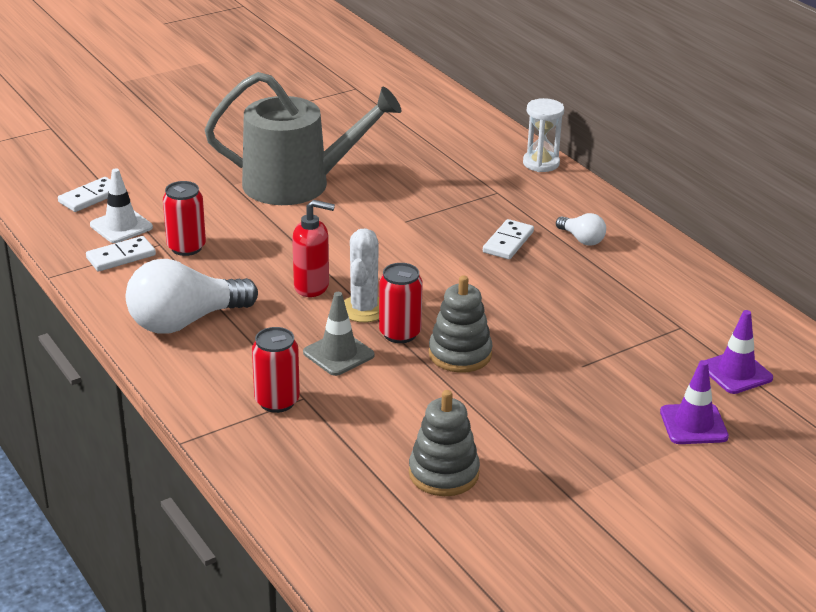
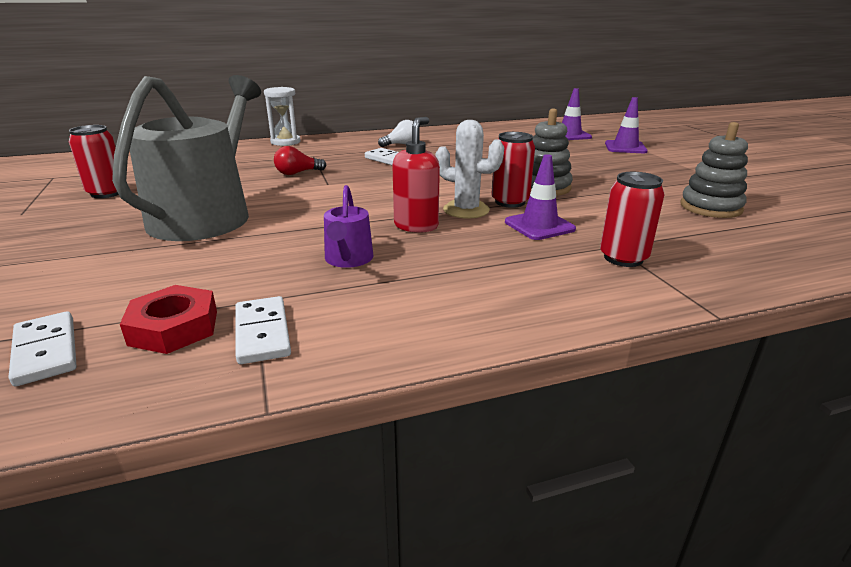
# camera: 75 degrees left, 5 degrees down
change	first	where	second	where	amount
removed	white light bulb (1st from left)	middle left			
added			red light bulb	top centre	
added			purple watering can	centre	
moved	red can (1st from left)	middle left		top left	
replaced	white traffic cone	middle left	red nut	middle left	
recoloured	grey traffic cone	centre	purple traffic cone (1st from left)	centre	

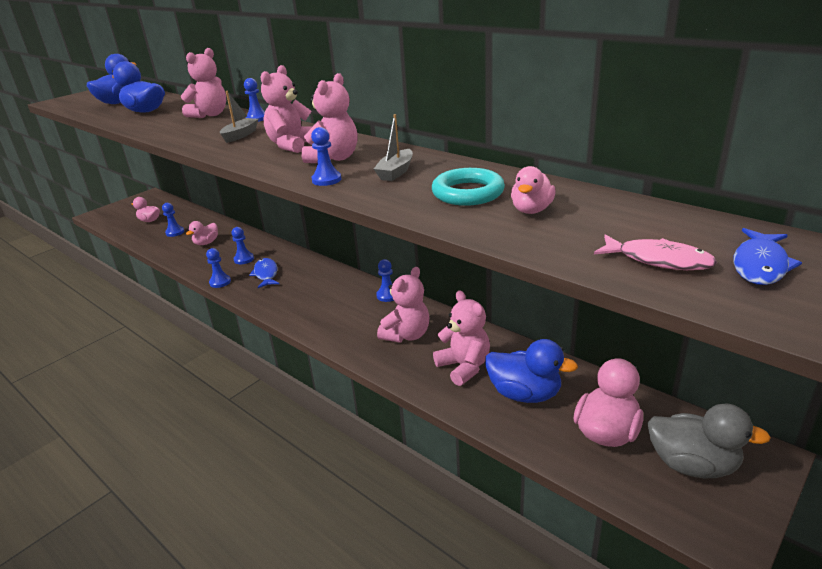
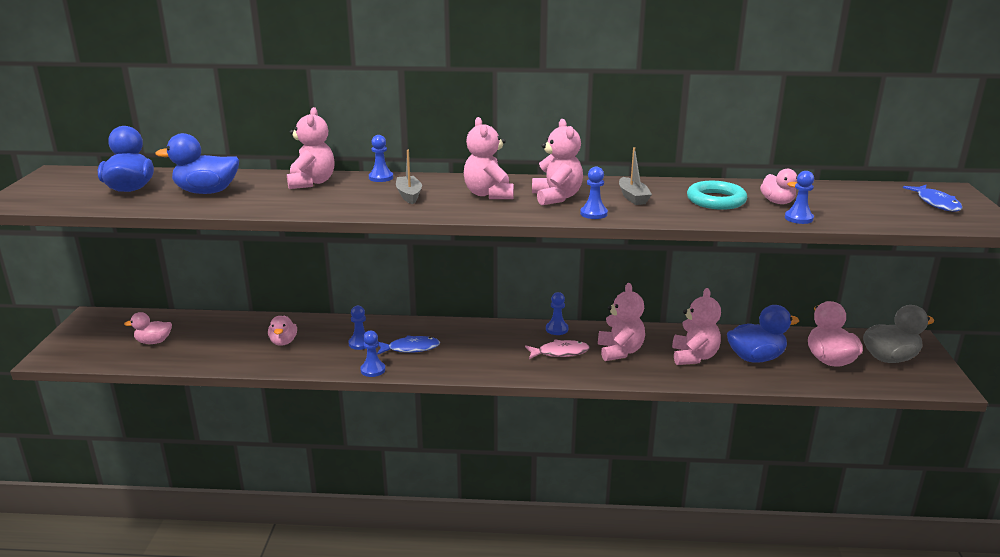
# camera: 40 degrees left, 5 degrees down
change	first	where	second	where	amount
moved	blue pawn (1st from left in the first image)	middle left	blue pawn (6th from left)	middle right	
moved	pink fish	middle right		centre	
turned	blue fish (1st from left)	middle left		centre	135 degrees clockwise
turned	pink teddy bear (5th from left)	centre		middle right	75 degrees clockwise

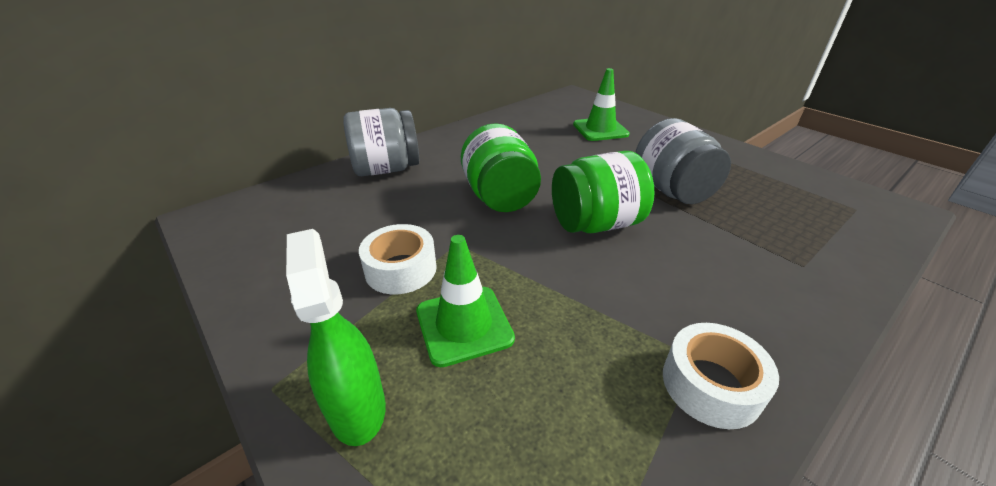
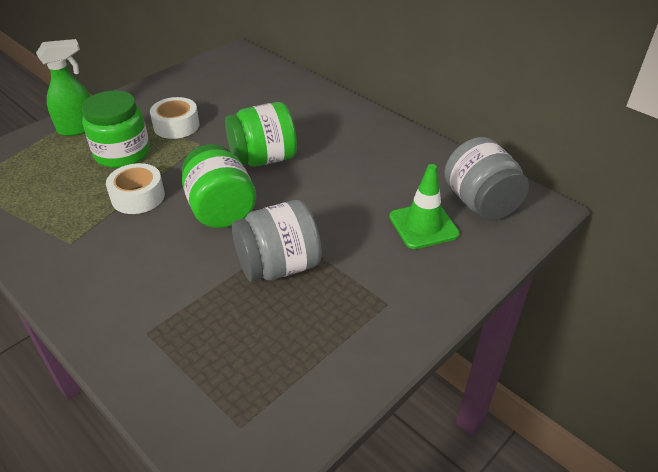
# camera: 85 degrees right, 5 degrees up
change	first	where	second	where	amount
moved	grey jar (1st from left in the first image)	top centre	grey jar (2nd from left)	middle right	
moved	white tape (2nd from left in the first image)	bottom right	white tape (1st from left)	middle left	
replaced	green traffic cone (1st from left)	centre	green jar (1st from left)	top left	

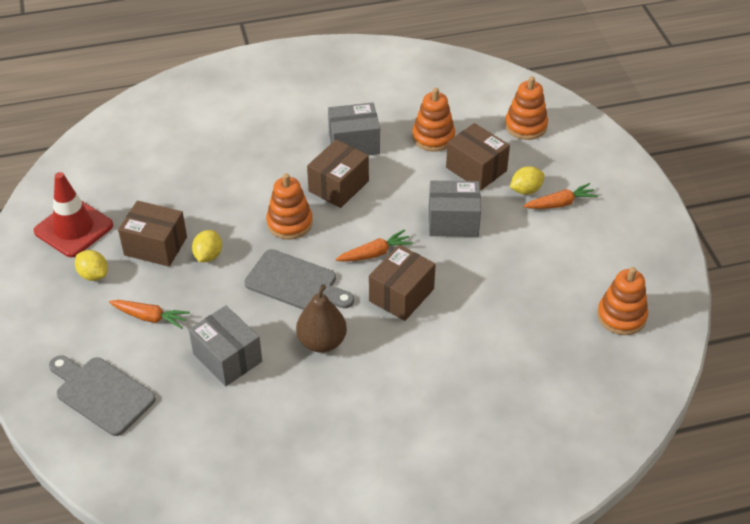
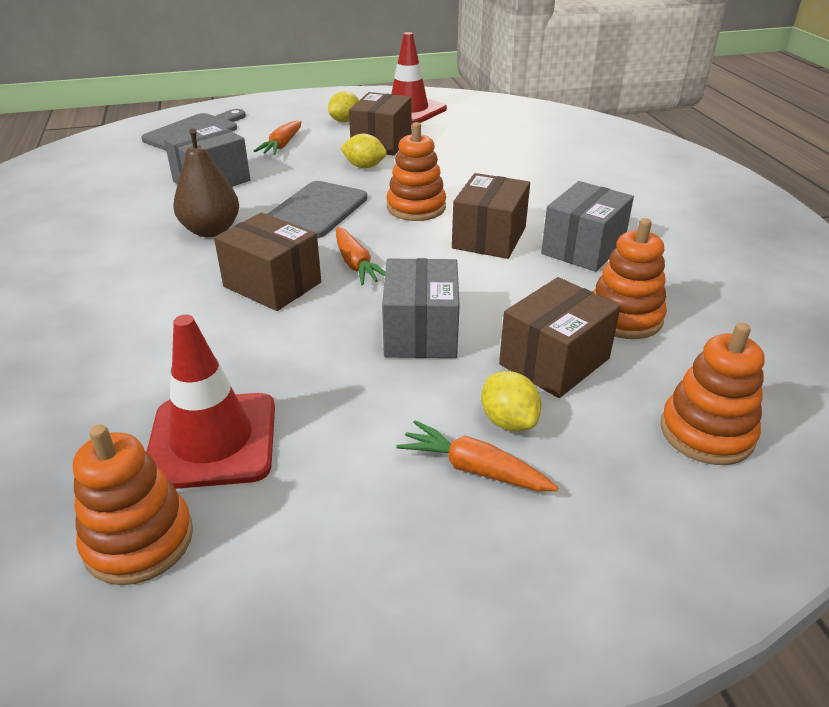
# camera: 90 degrees right, 10 degrees down
change	first	where	second	where	amount
added			red traffic cone (1st from left)	middle left	
turned	brown box (2nd from left in the first image)	top centre	brown box (3rd from left)	top centre	75 degrees clockwise
turned	grey box (2nd from left in the first image)	top centre	grey box (3rd from left)	top right	45 degrees clockwise
turned	orange carrot (3rd from left)	middle right		centre	135 degrees clockwise

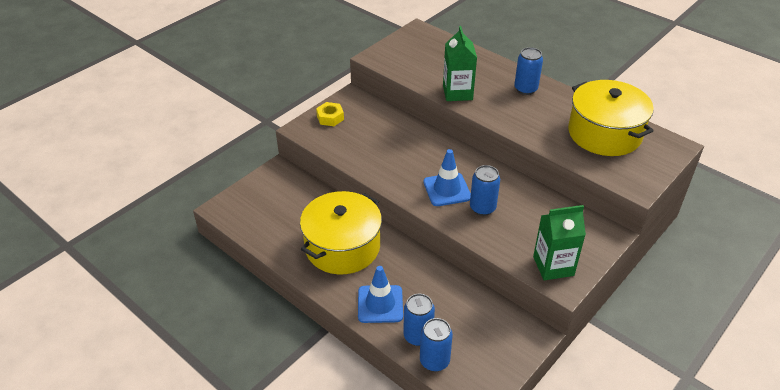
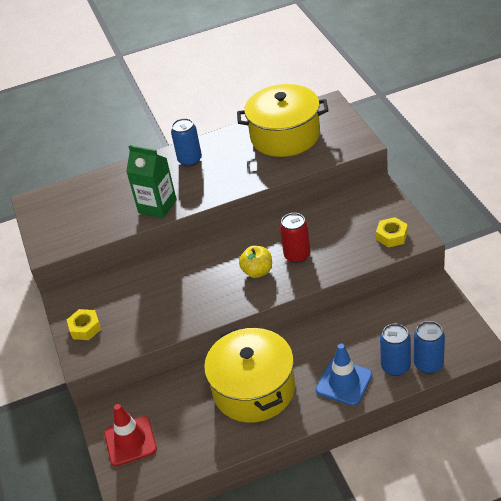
# camera: 55 degrees left, 0 degrees up
change	first	where	second	where	amount
added			red traffic cone	bottom left	
replaced	blue traffic cone (2nd from left)	centre	yellow apple	centre	
replaced	green carton (2nd from left)	middle right	yellow nut (2nd from left)	middle right	
recoloured	blue can (3rd from left)	centre	red can	centre	

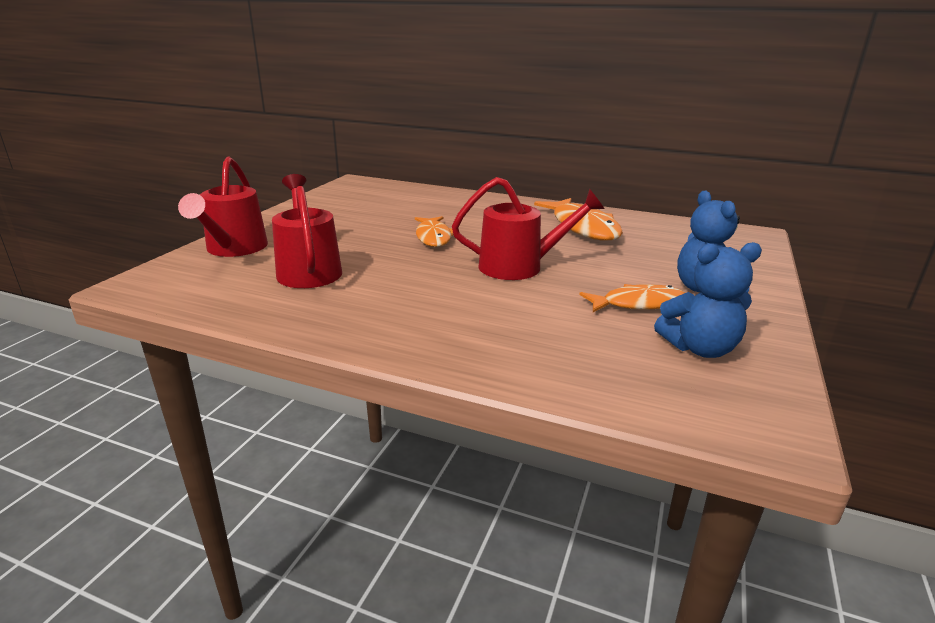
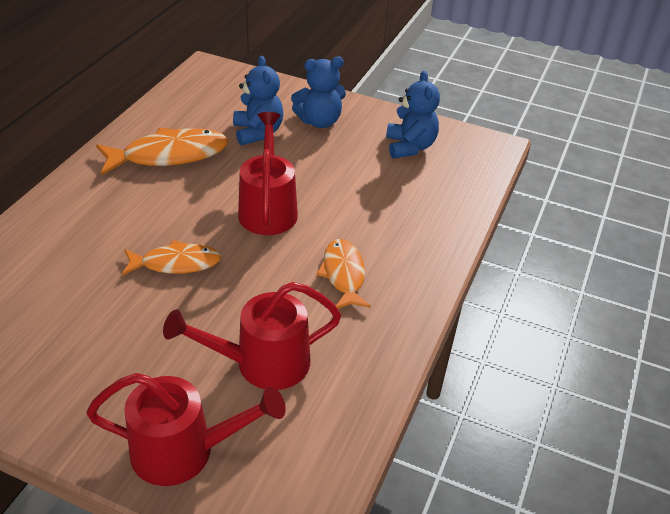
# camera: 90 degrees left, 15 degrees up
change	first	where	second	where	amount
added			blue teddy bear (1st from left)	top centre	
moved	orange fish (3rd from left)	middle right		centre	

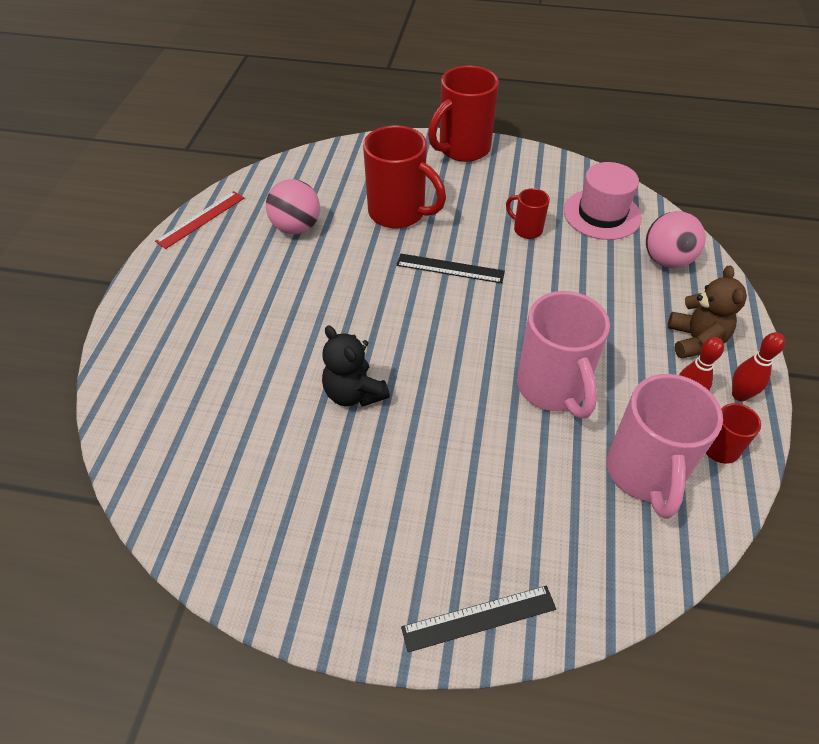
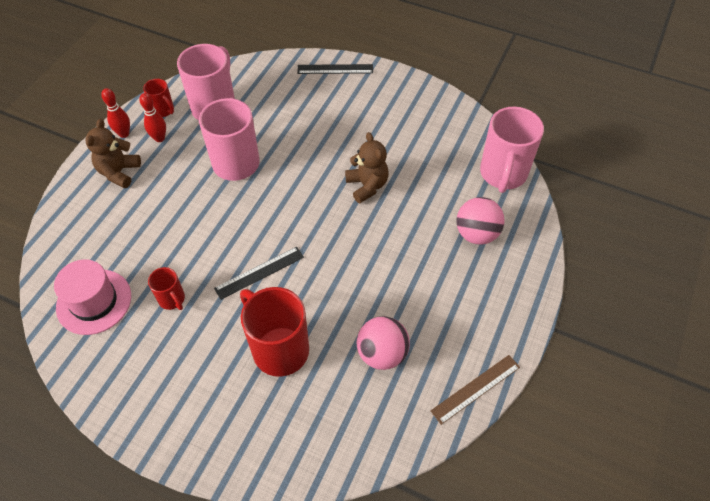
# camera: 165 degrees left, 5 degrees up
change	first	where	second	where	amount
removed	red mug (2nd from left)	top centre			
added			pink mug (3rd from left)	top right	
moved	pink ball (2nd from left)	top right		middle right	
recoloured	red ruler	top left	brown ruler	bottom right	
recoloured	black teddy bear	centre	brown teddy bear (2nd from left)	centre	
turned	black ruler (1st from left)	centre		centre	60 degrees counterclockwise

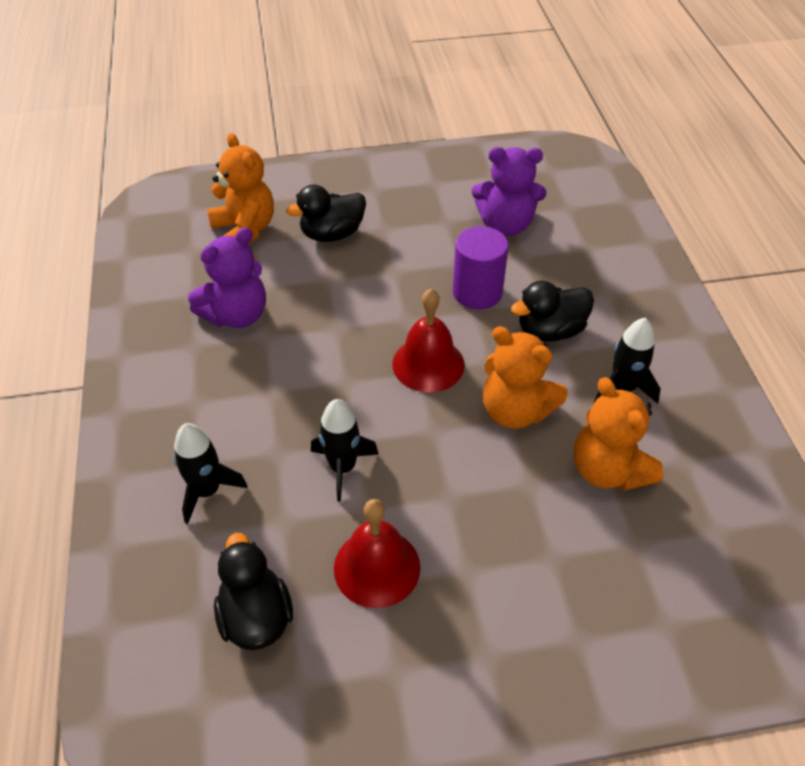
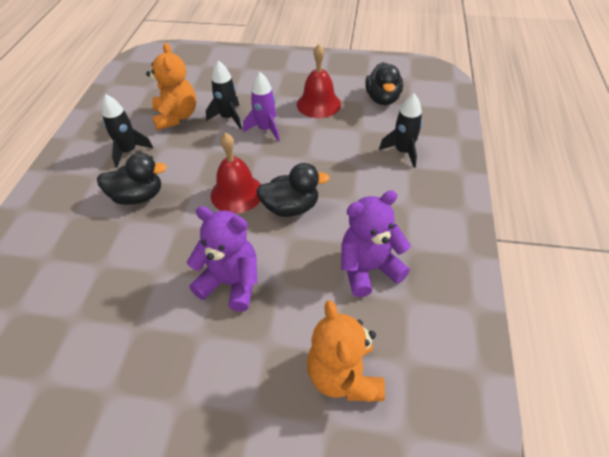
# camera: 160 degrees left, 0 degrees up
change	first	where	second	where	amount
removed	purple cylinder	centre			
removed	orange teddy bear (2nd from left)	centre			
added			purple rocket	top centre	
moved	black duck (2nd from left)	top centre		centre	
moved	black rocket (2nd from left)	centre		top centre	
moved	purple teddy bear (2nd from left in the first image)	top centre	purple teddy bear (1st from left)	centre	

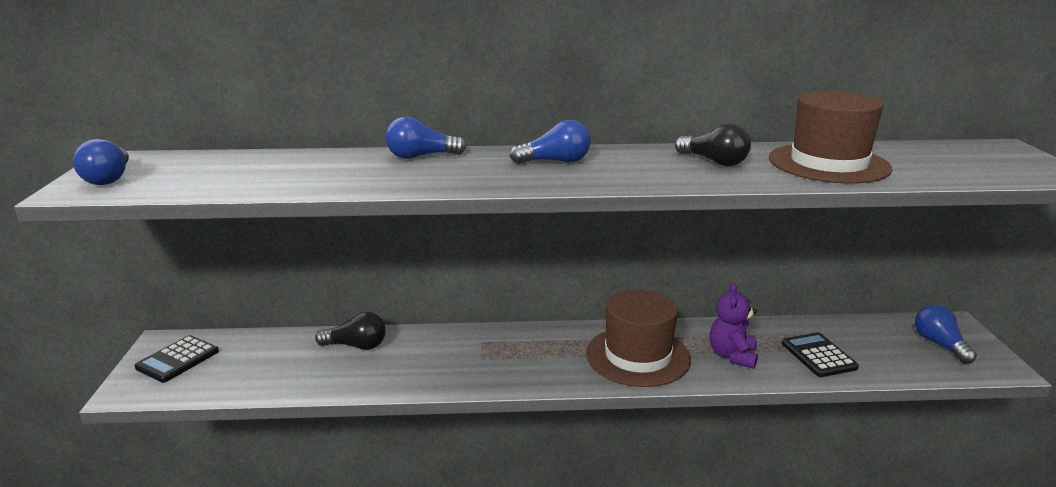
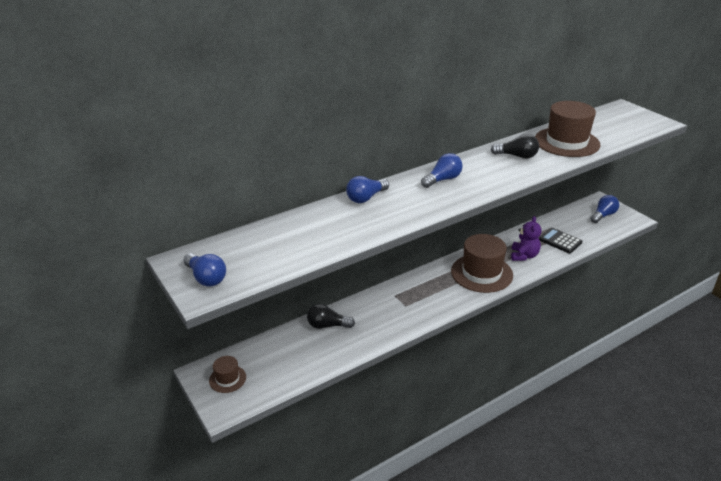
# camera: 30 degrees left, 10 degrees up
change	first	where	second	where	amount
replaced	black calculator (1st from left)	bottom left	brown hat (1st from left)	bottom left	
turned	black light bulb (1st from left)	bottom left		centre	150 degrees counterclockwise
turned	purple teddy bear	bottom right		middle right	150 degrees counterclockwise
turned	blue light bulb (4th from left)	bottom right		middle right	90 degrees clockwise

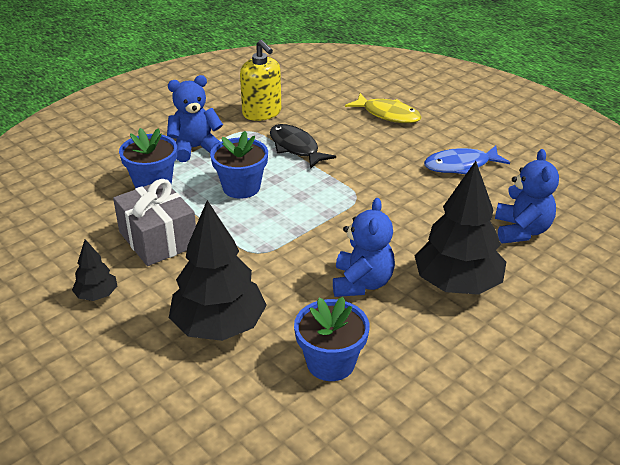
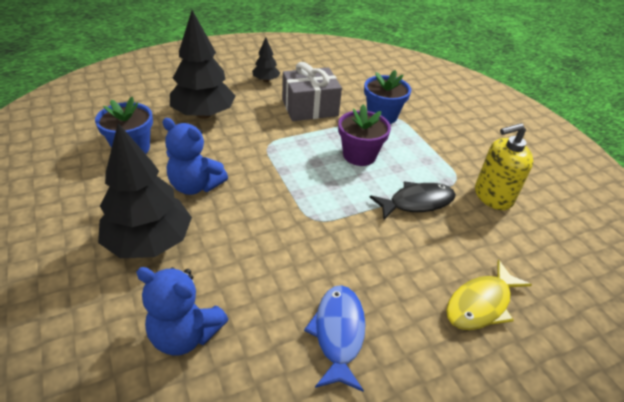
# camera: 105 degrees right, 5 degrees up
change	first	where	second	where	amount
removed	blue teddy bear (1st from left)	top left			
recoloured	blue flower pot (2nd from left)	centre	purple flower pot	centre	

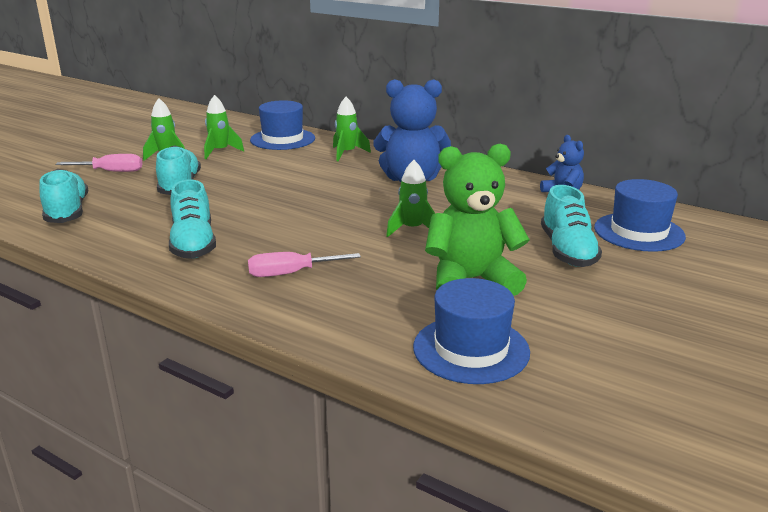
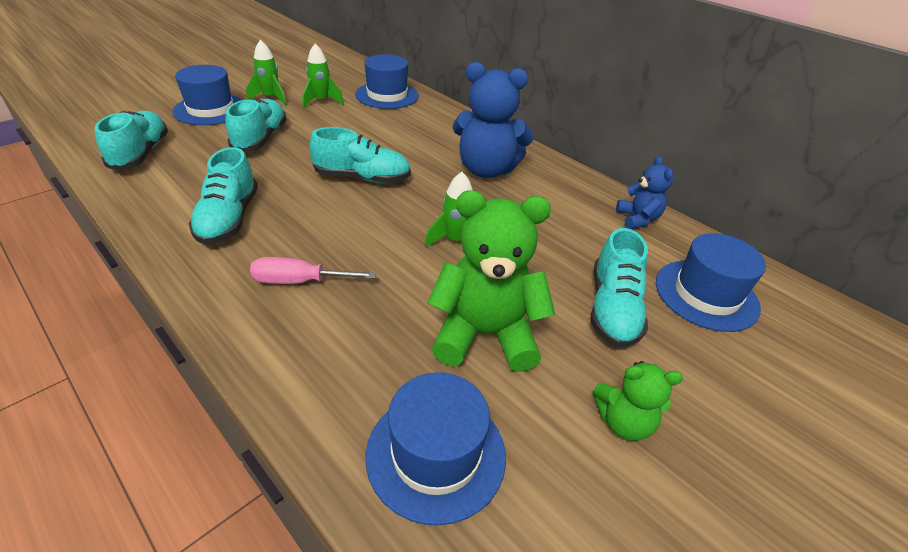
# camera: 10 degrees right, 15 degrees up
change	first	where	second	where	amount
removed	green rocket (3rd from left)	top centre			
added			turquoise shoe (4th from left)	top centre	
added			green teddy bear (2nd from left)	bottom right	
replaced	pink screwdriver (1st from left)	top left	blue hat (1st from left)	top left	

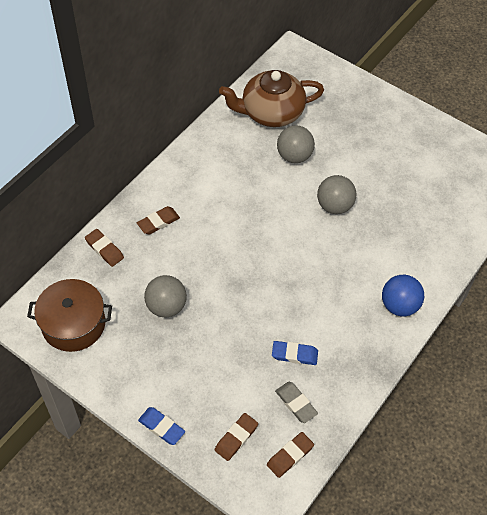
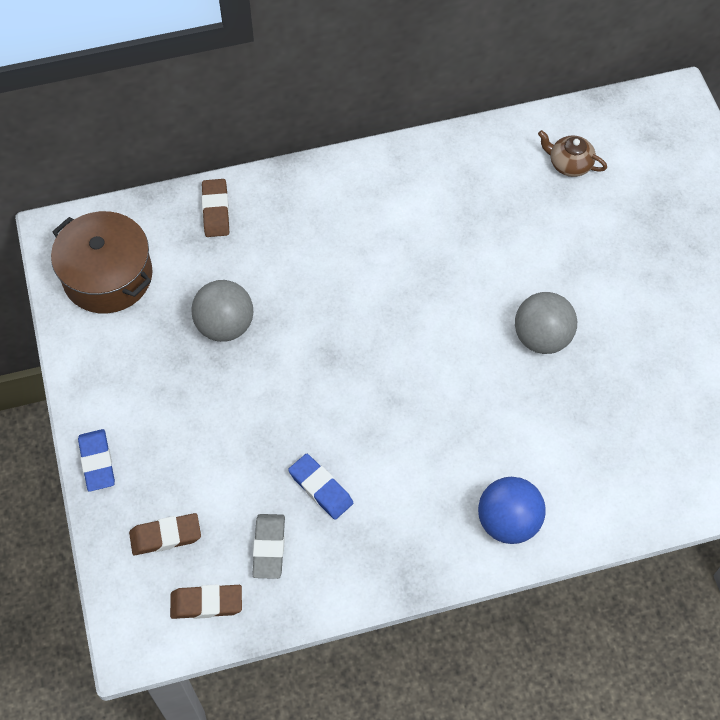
# camera: 40 degrees right, 5 degrees up
change	first	where	second	where	amount
removed	brown eraser (2nd from left)	middle left			
removed	grey ball (2nd from left)	top centre			
resized	brown teapot	top centre		top right	x0.45

